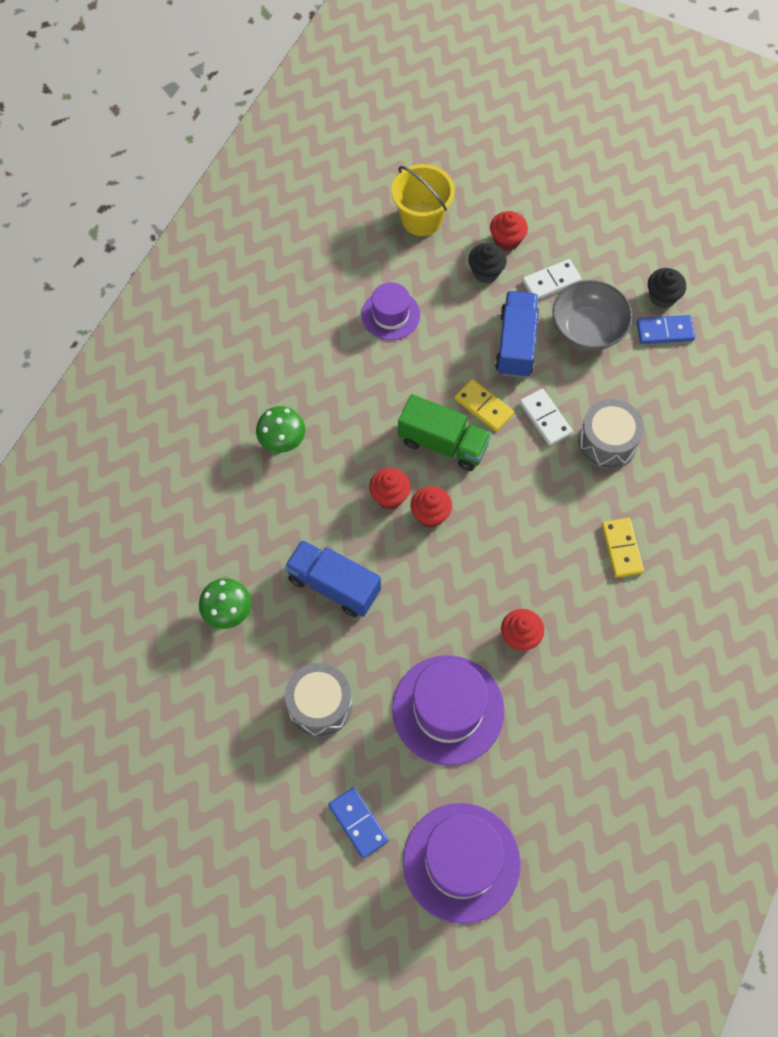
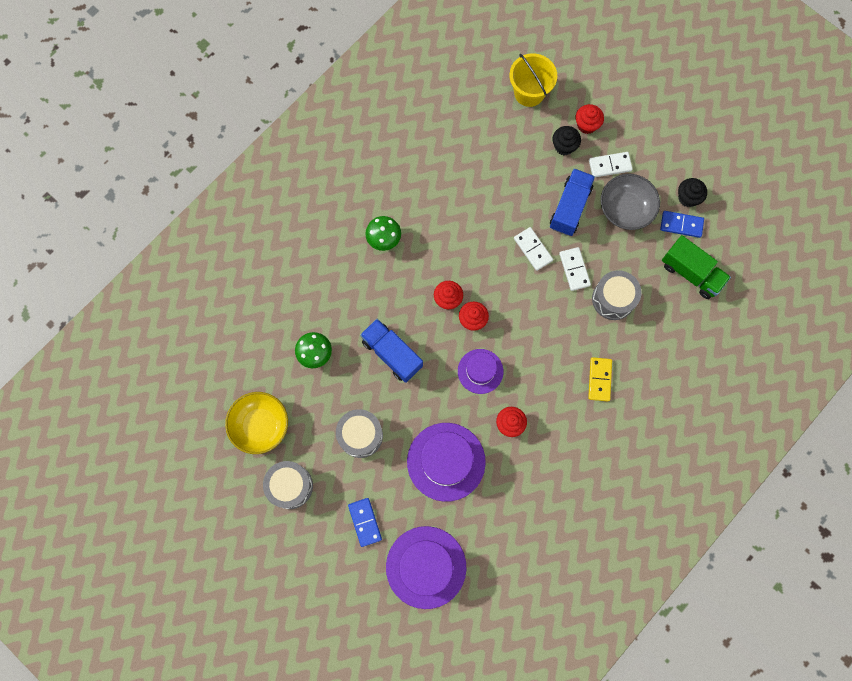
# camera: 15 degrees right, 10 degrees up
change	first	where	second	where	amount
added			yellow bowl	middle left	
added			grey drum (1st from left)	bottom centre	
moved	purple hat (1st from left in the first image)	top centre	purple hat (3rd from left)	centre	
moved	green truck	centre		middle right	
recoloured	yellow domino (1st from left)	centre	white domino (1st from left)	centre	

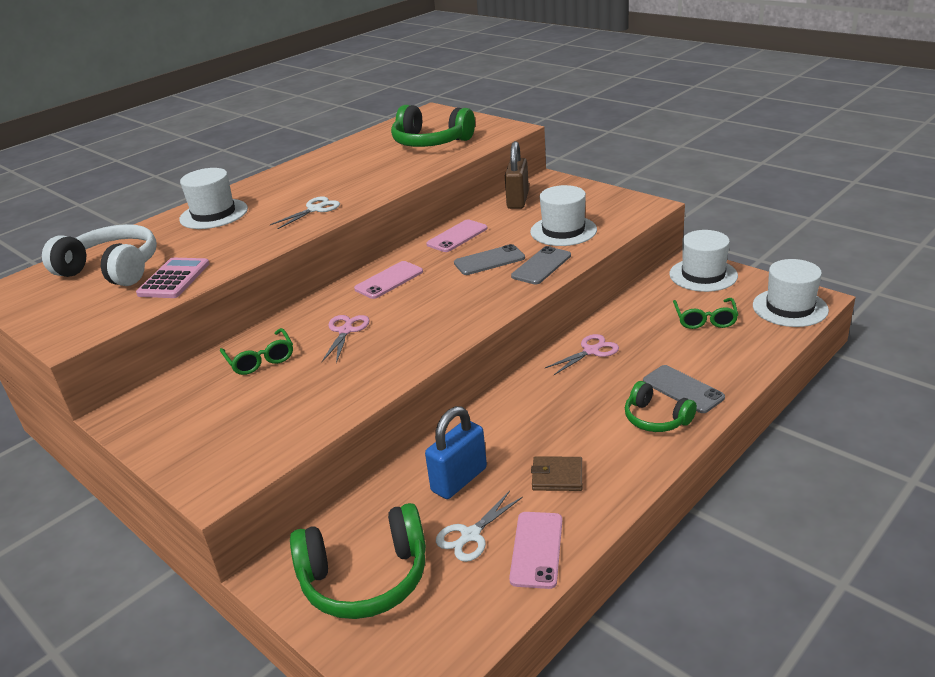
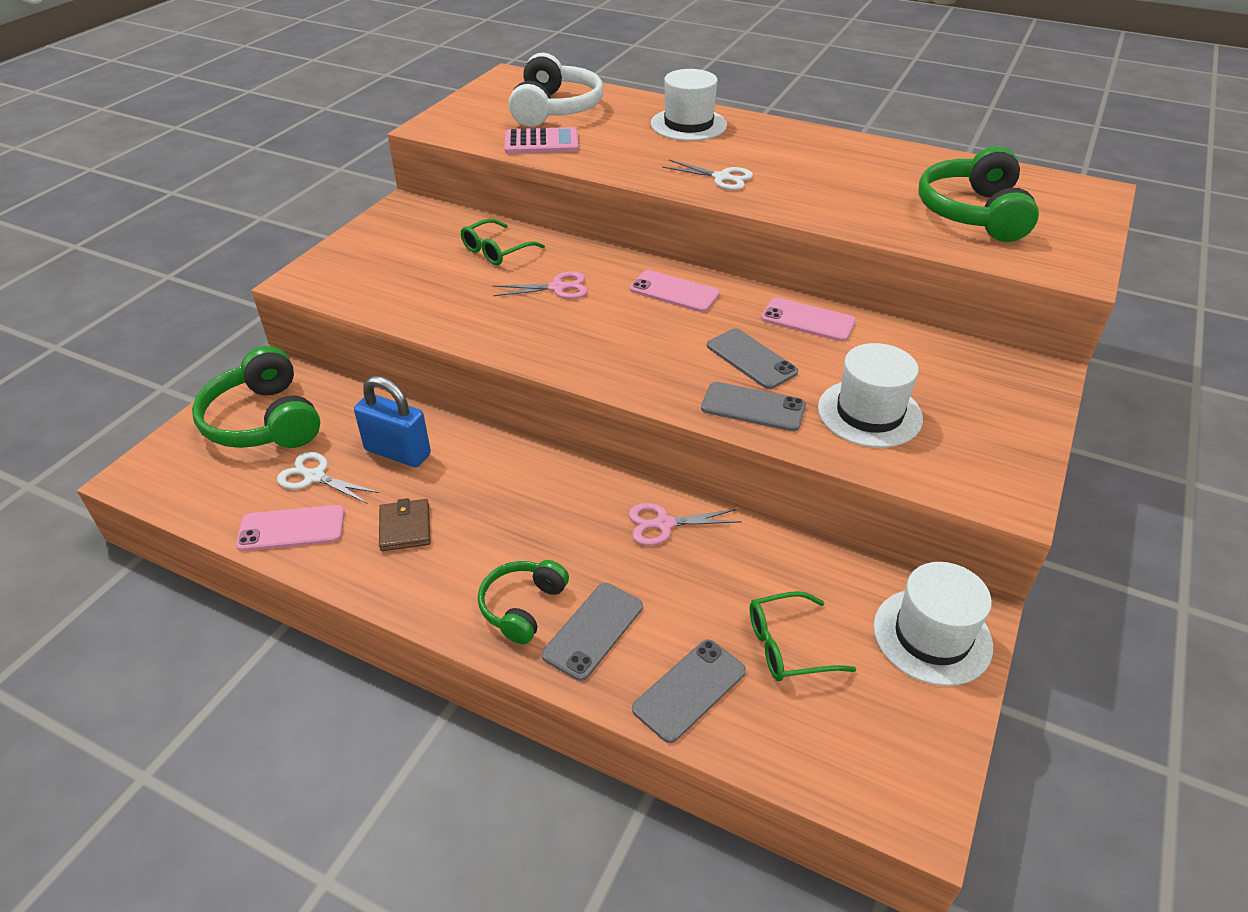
# camera: 70 degrees right, 10 degrees up
change	first	where	second	where	amount
removed	brown padlock	top centre			
removed	white hat (4th from left)	middle right			
added			grey phone (2nd from left)	bottom centre	
turned	pink scissors (2nd from left)	centre		centre	135 degrees clockwise

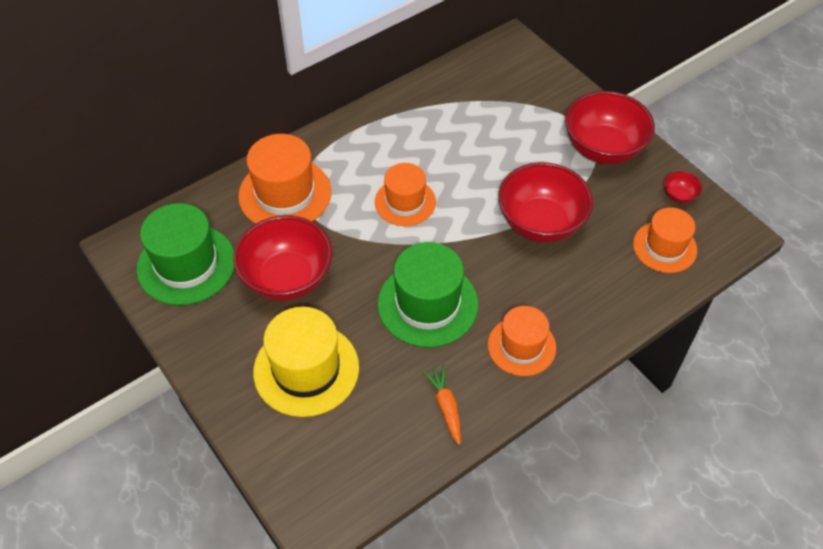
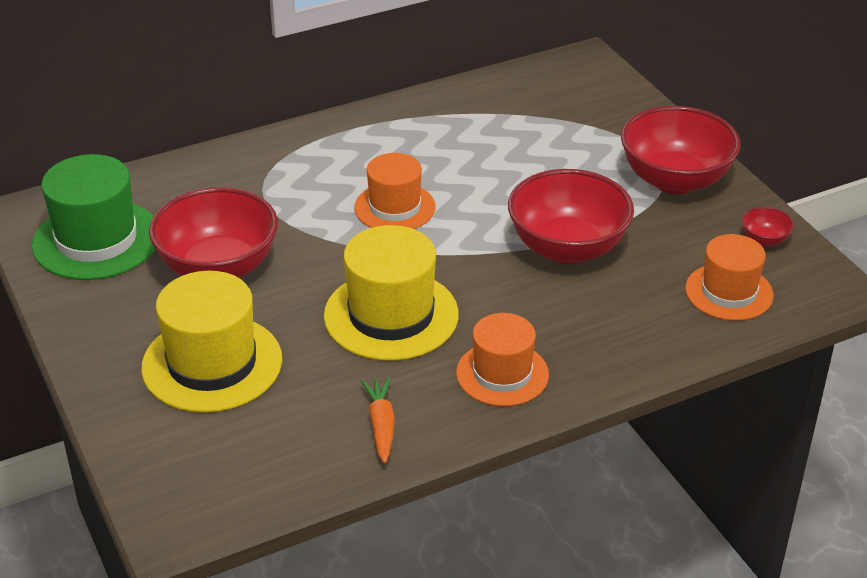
# camera: 10 degrees right, 15 degrees down
change	first	where	second	where	amount
removed	orange hat (1st from left)	top centre			
recoloured	green hat (2nd from left)	centre	yellow hat (2nd from left)	centre	

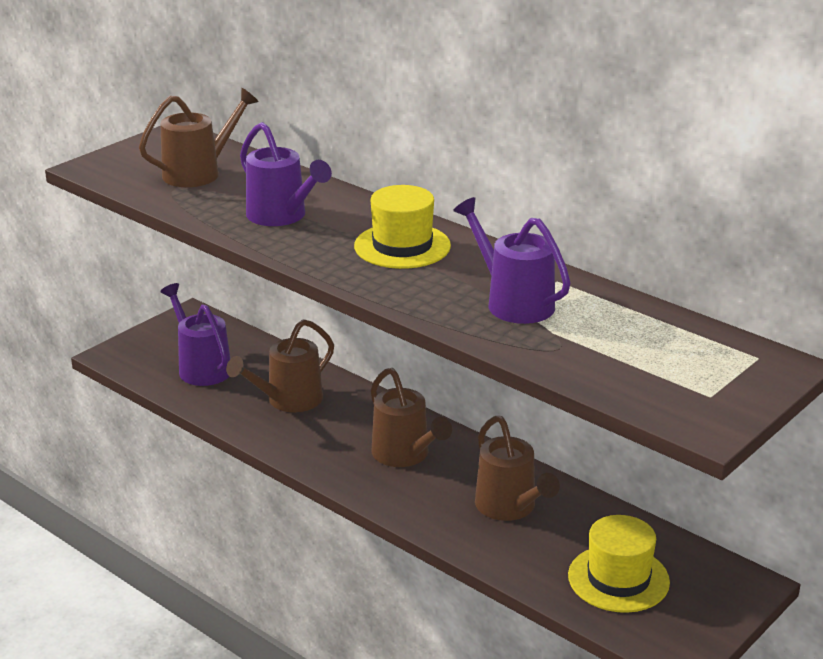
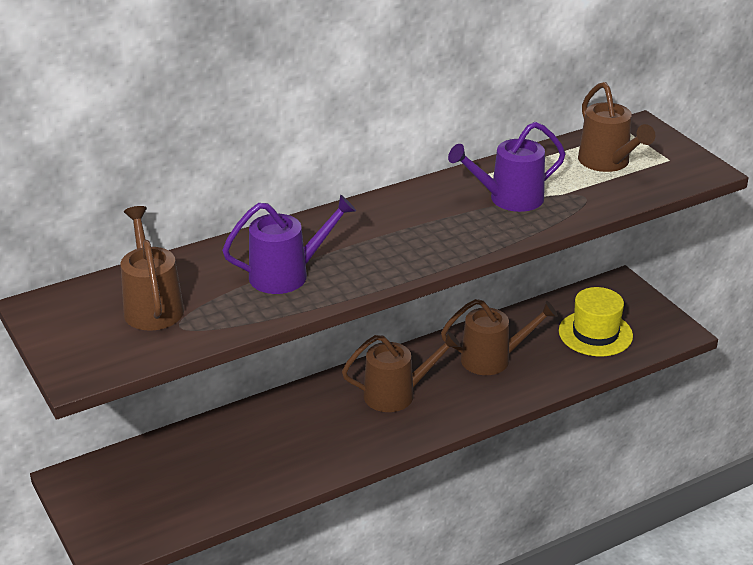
# camera: 70 degrees left, 5 degrees up
change	first	where	second	where	amount
removed	purple watering can (1st from left)	middle left			
removed	yellow hat (1st from left)	centre			
moved	brown watering can (2nd from left in the first image)	centre	brown watering can (4th from left)	top right	

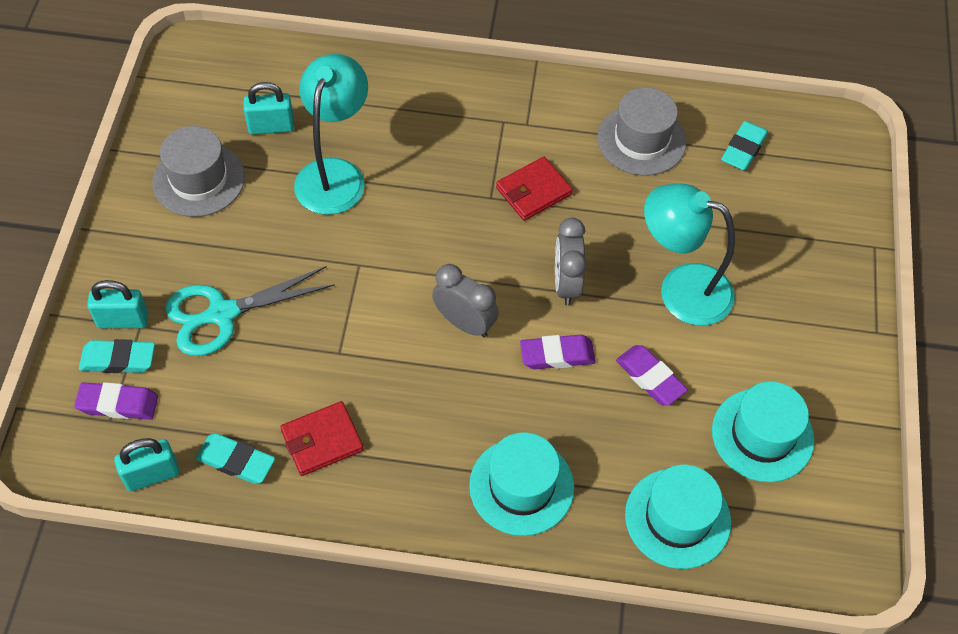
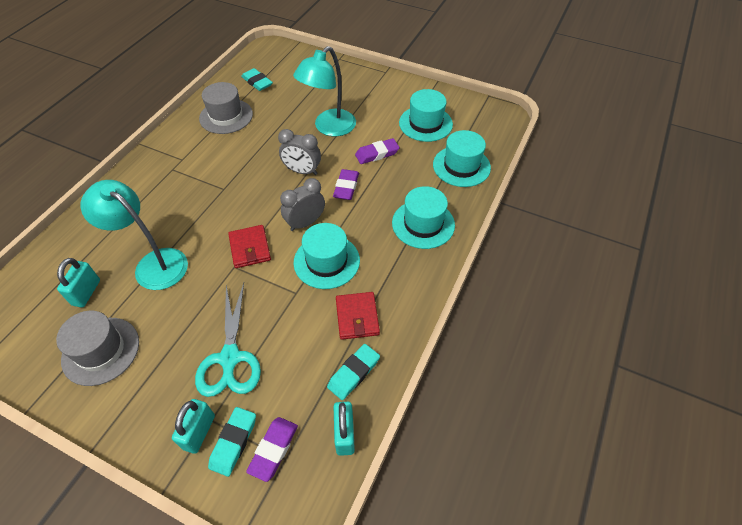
# camera: 70 degrees left, 5 degrees down
change	first	where	second	where	amount
added			turquoise hat (1st from left)	centre	
moved	red wallet (2nd from left in the first image)	top centre	red wallet (1st from left)	centre	

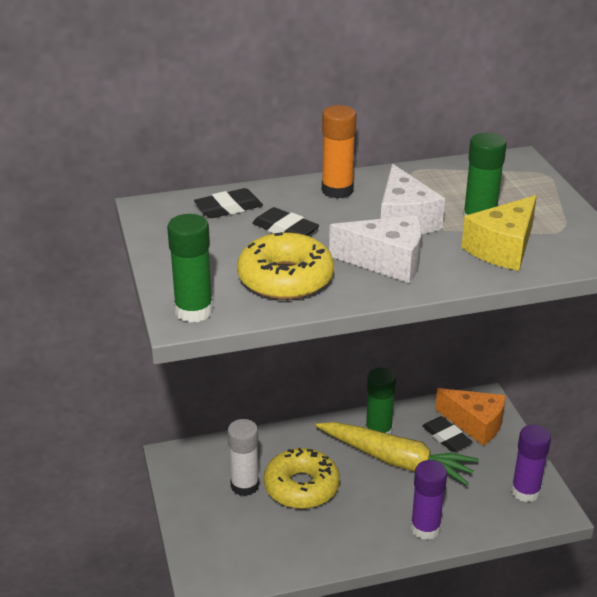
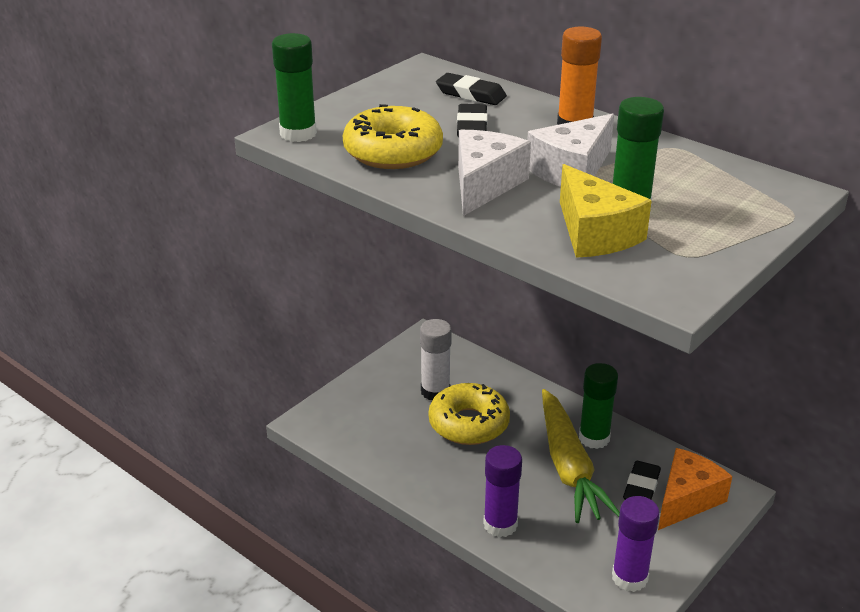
# camera: 55 degrees right, 0 degrees up
change	first	where	second	where	amount
turned	white cheese (1st from left)	centre		top centre	135 degrees counterclockwise
turned	orange cheese	bottom right		bottom right	135 degrees counterclockwise
turned	yellow cheese	middle right		middle right	120 degrees counterclockwise

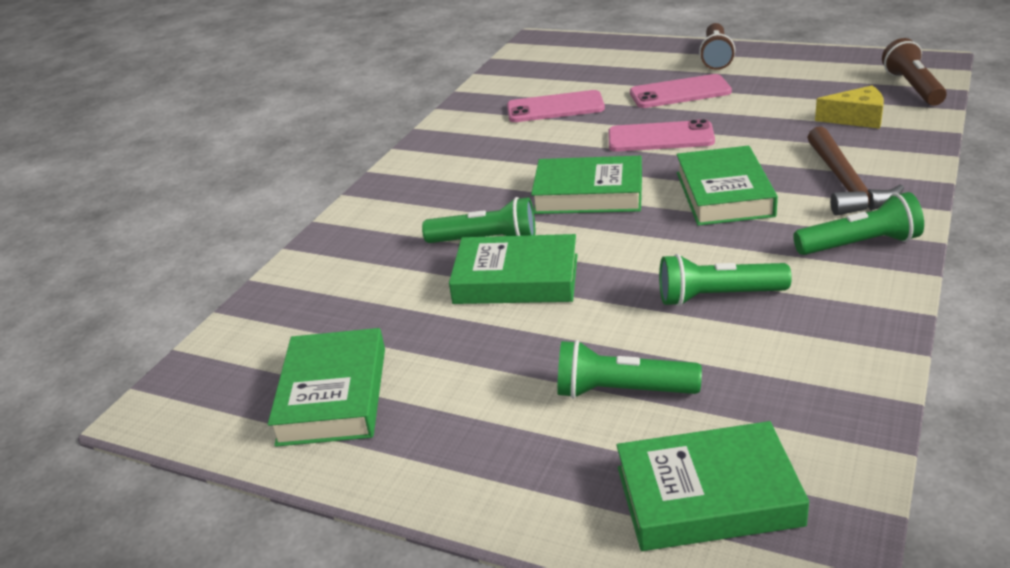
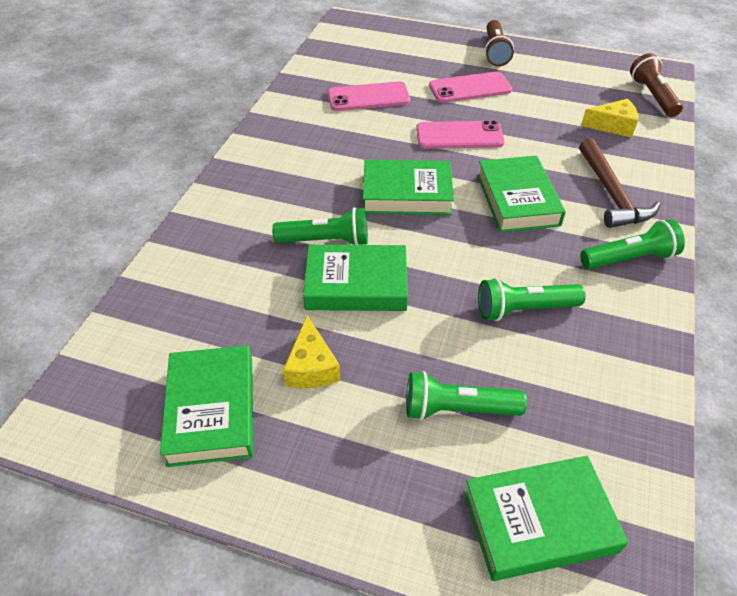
# camera: 10 degrees left, 15 degrees up
change	first	where	second	where	amount
added			yellow cheese (1st from left)	centre	

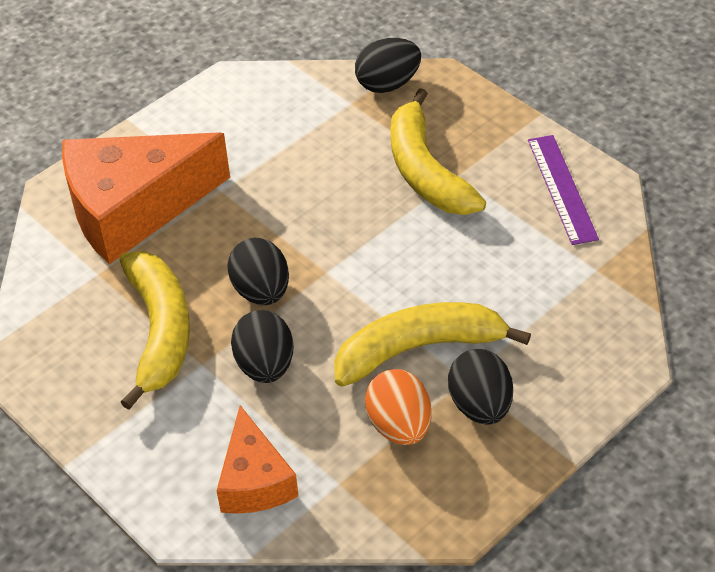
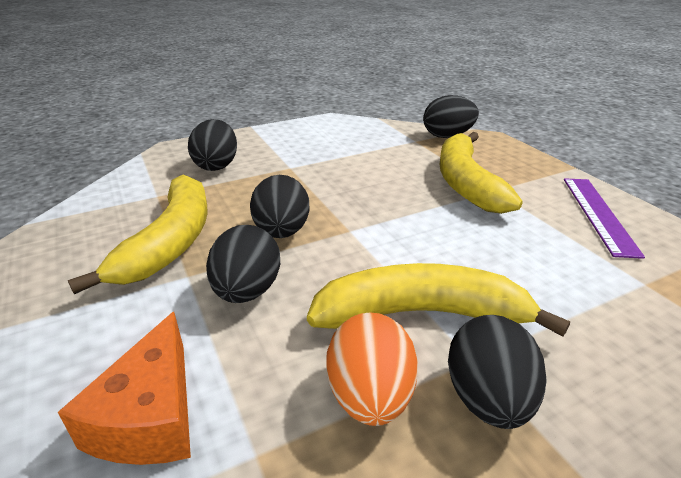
# camera: 15 degrees right, 15 degrees down
change	first	where	second	where	amount
replaced	orange cheese (1st from left)	middle left	black egg (1st from left)	top left	

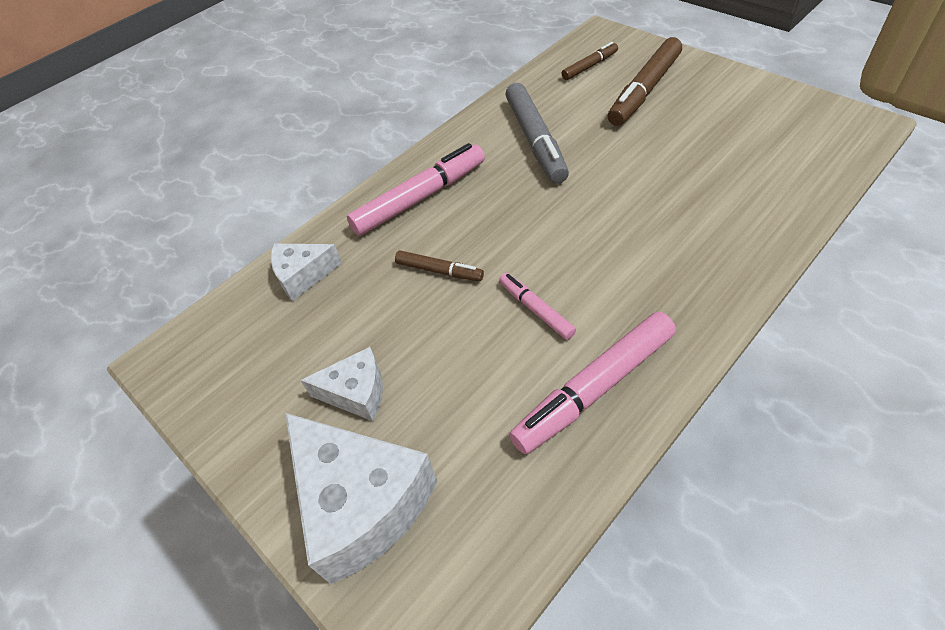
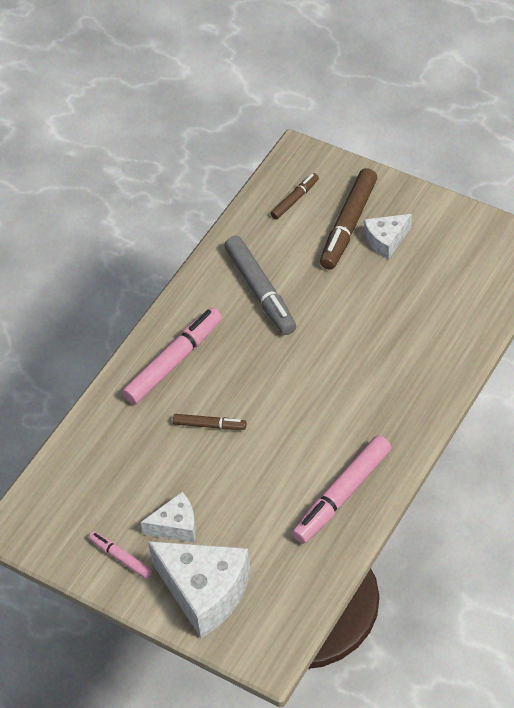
# camera: 15 degrees left, 0 degrees up
change	first	where	second	where	amount
moved	white cheese (1st from left in the first image)	middle left	white cheese (3rd from left)	middle right	
moved	pink marker (2nd from left in the first image)	centre	pink marker (1st from left)	bottom left	

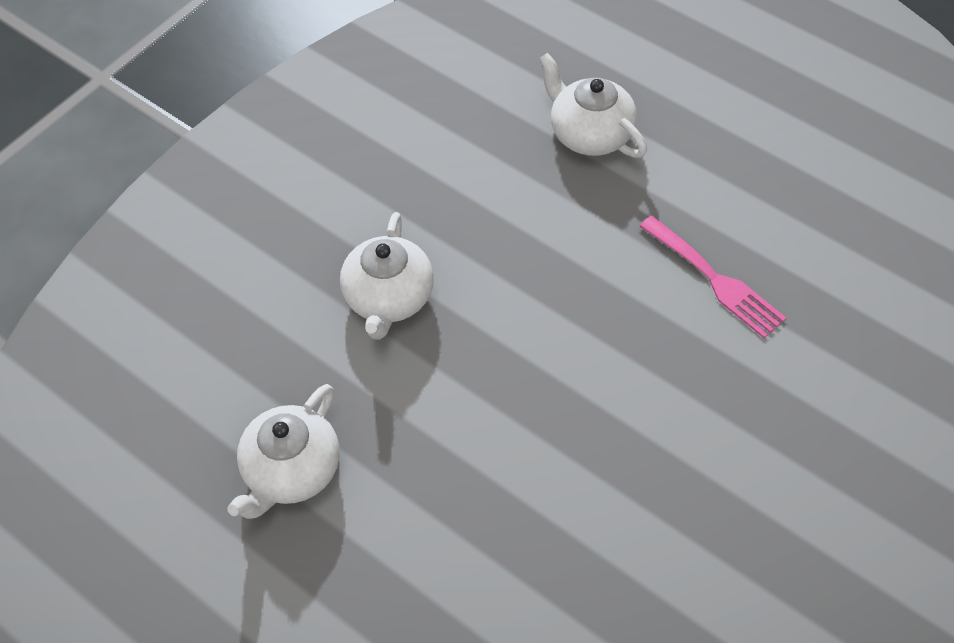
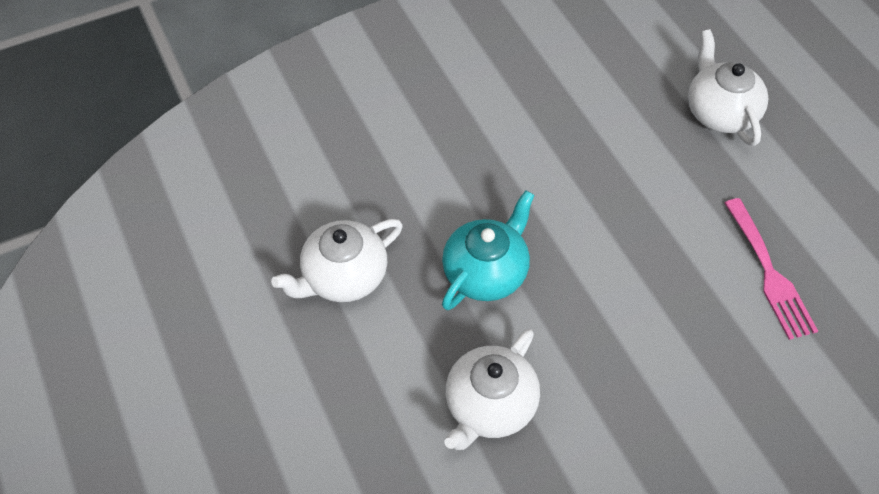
# camera: 25 degrees right, 0 degrees up
change	first	where	second	where	amount
added			turquoise teapot	centre	
moved	white teapot (2nd from left)	centre		bottom centre	

